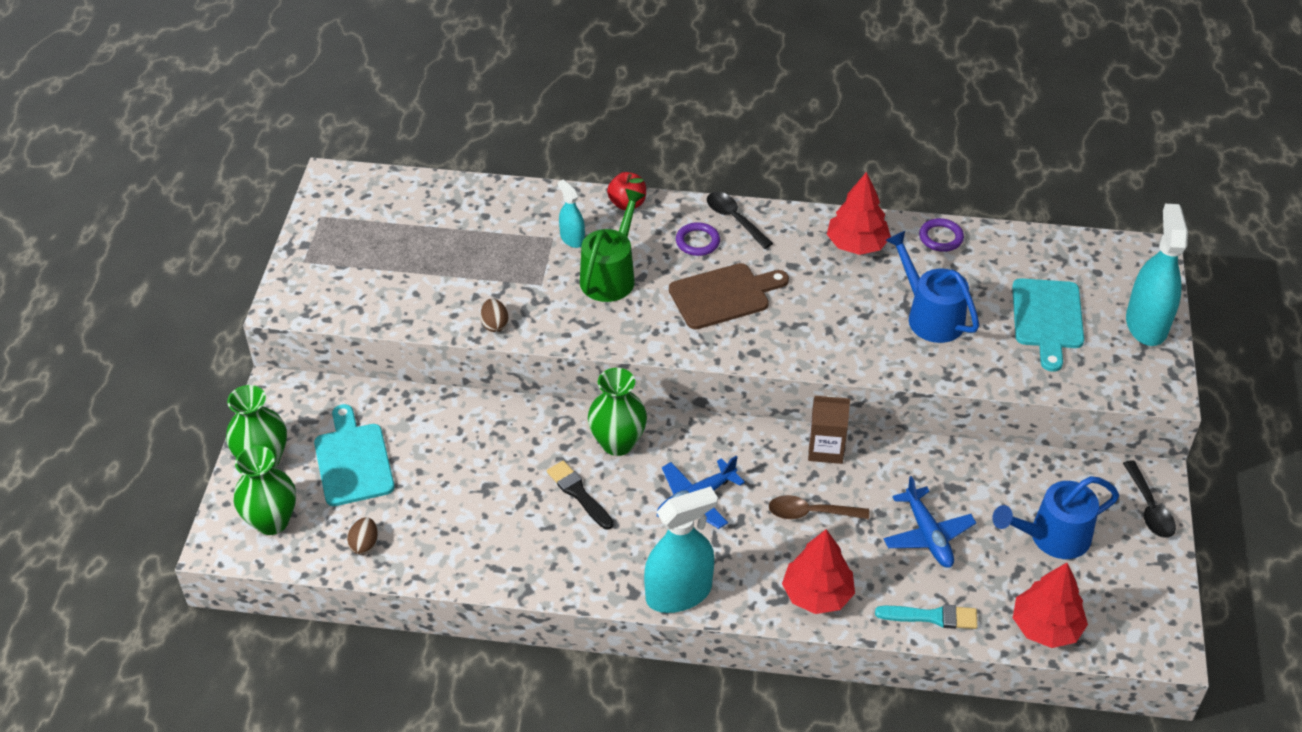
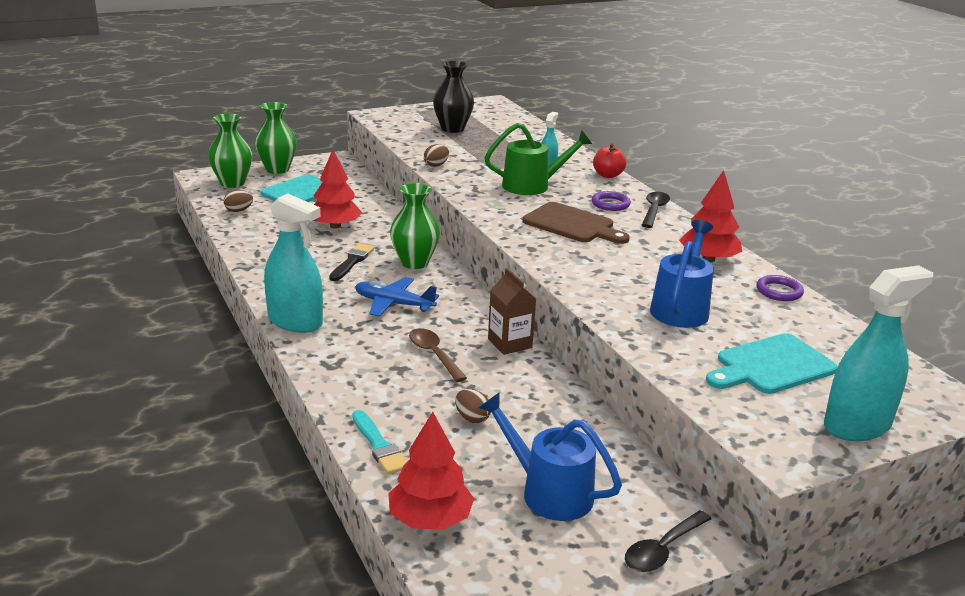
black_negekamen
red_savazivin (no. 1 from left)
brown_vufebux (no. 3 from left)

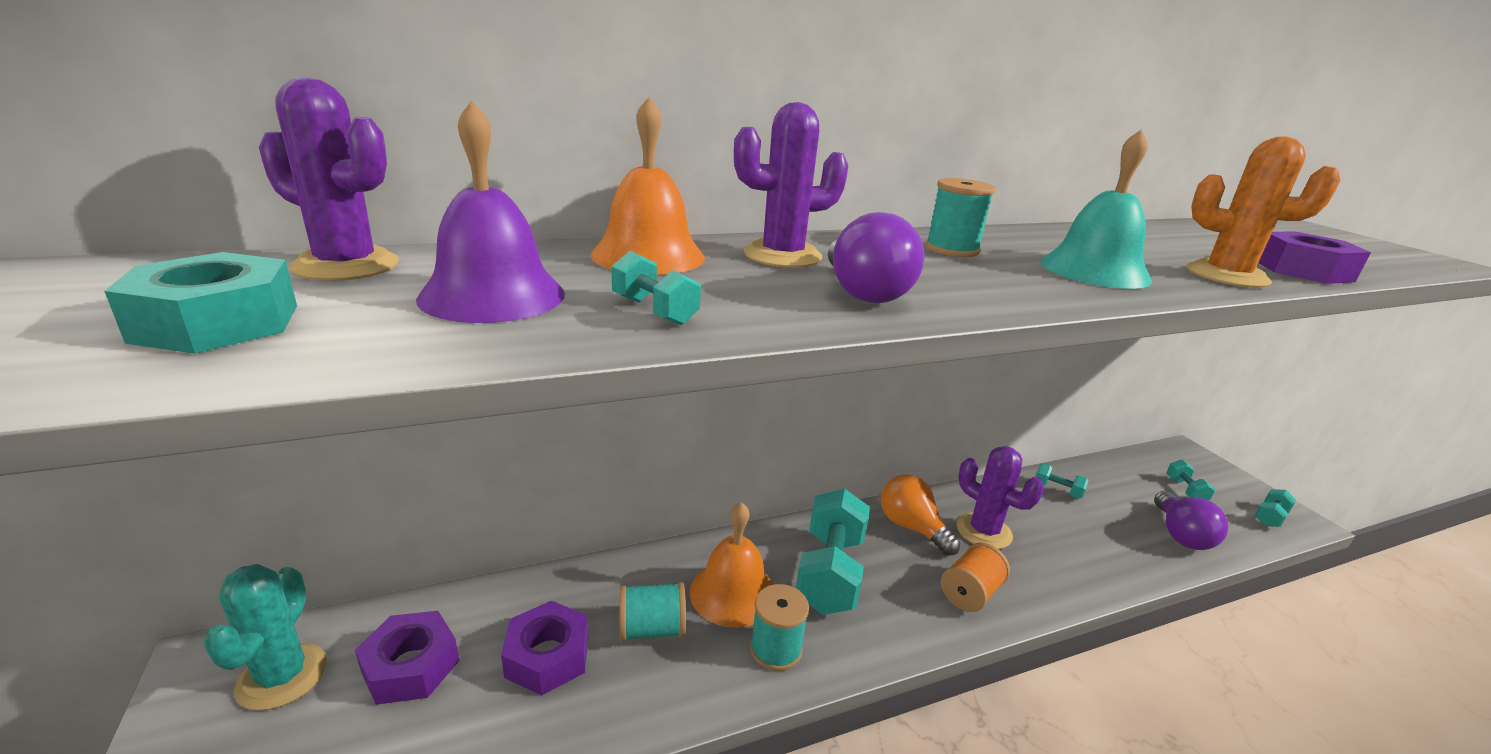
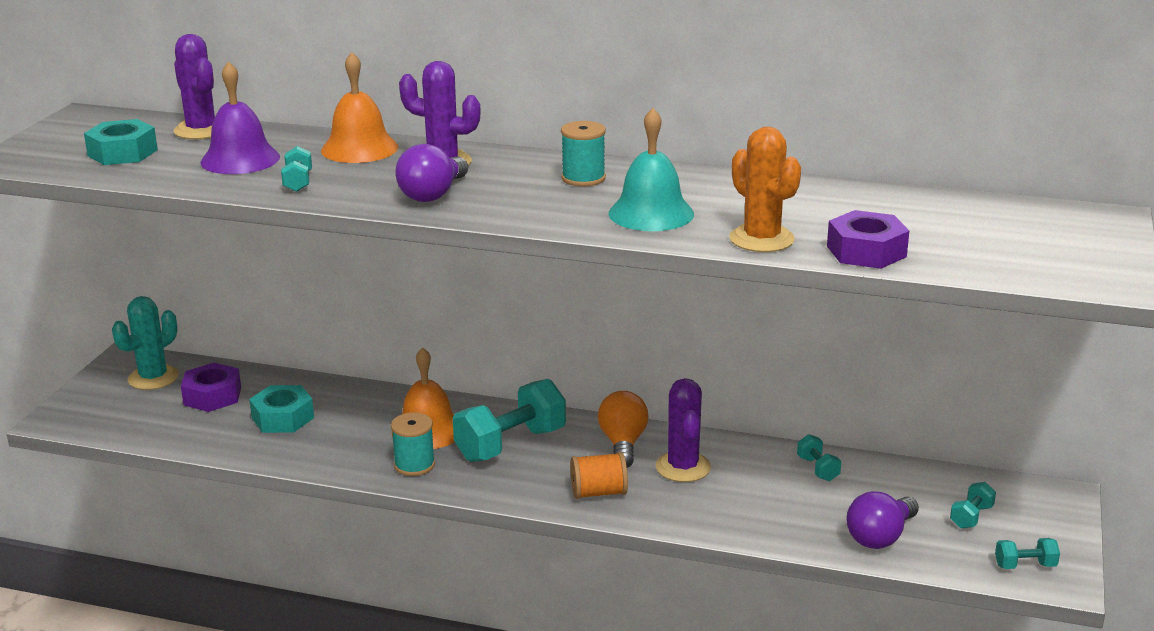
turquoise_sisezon (no. 1 from left in the first image)
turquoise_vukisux (no. 2 from left)

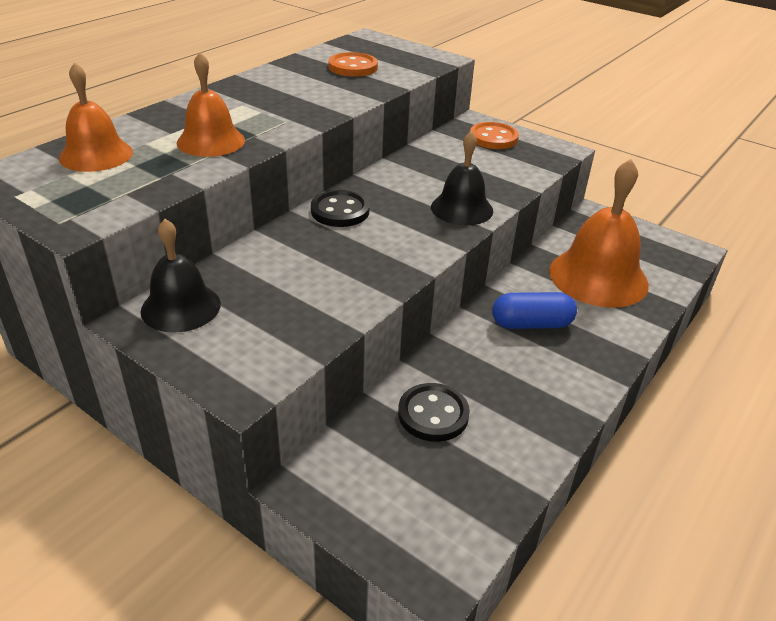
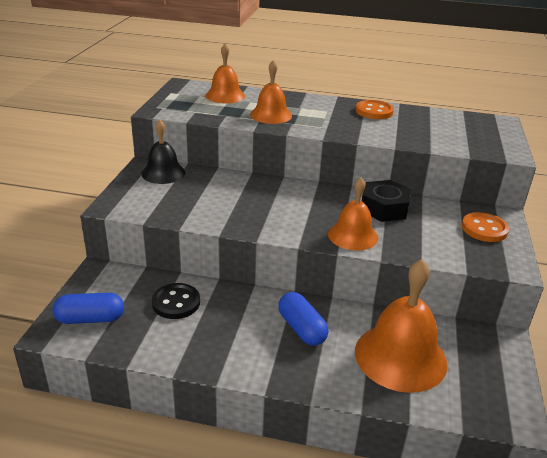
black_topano (no. 1 from left in the first image)
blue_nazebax (no. 1 from left)
black_vukisux
orange_topano (no. 1 from left)
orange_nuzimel (no. 3 from left)

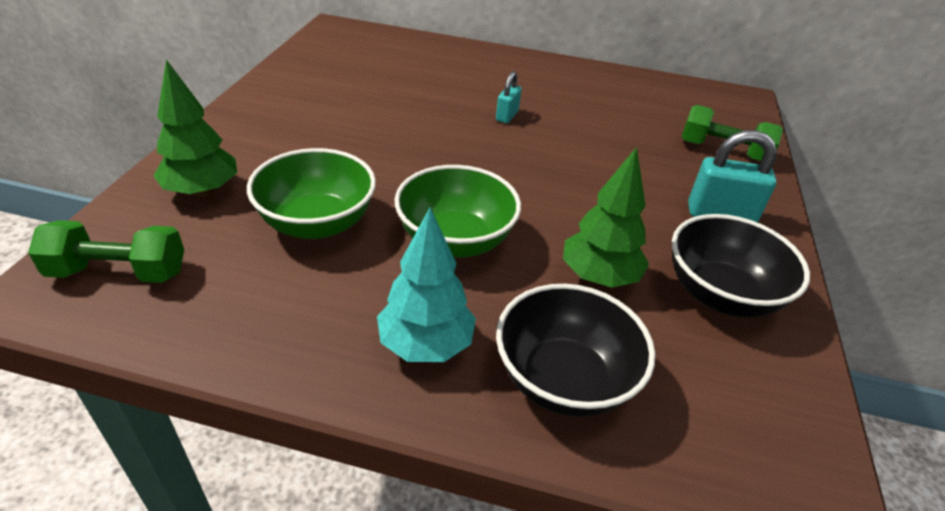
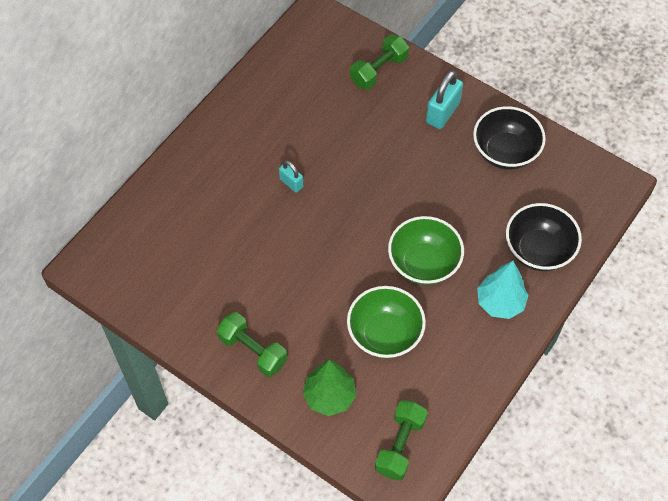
green_savazivin (no. 2 from left in the first image)
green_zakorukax (no. 1 from left)

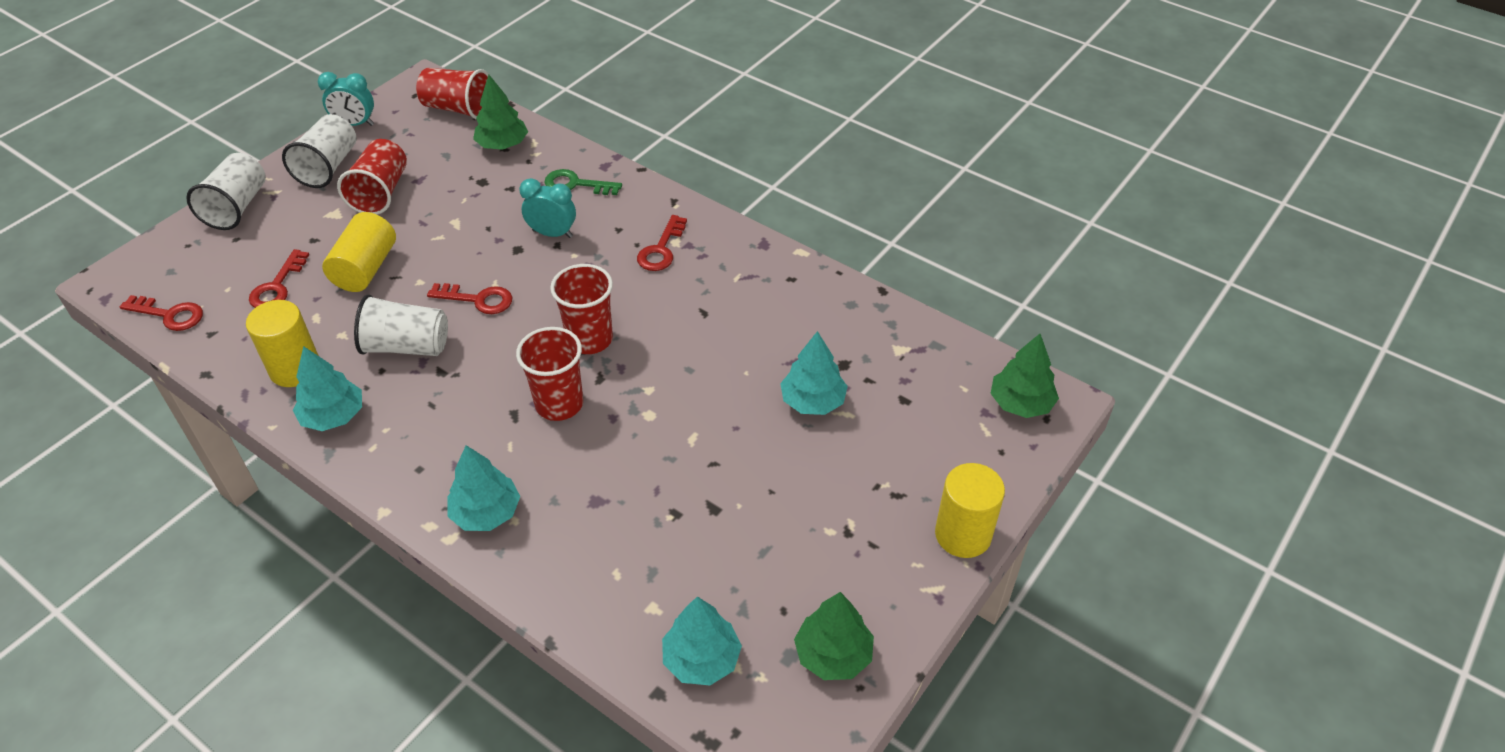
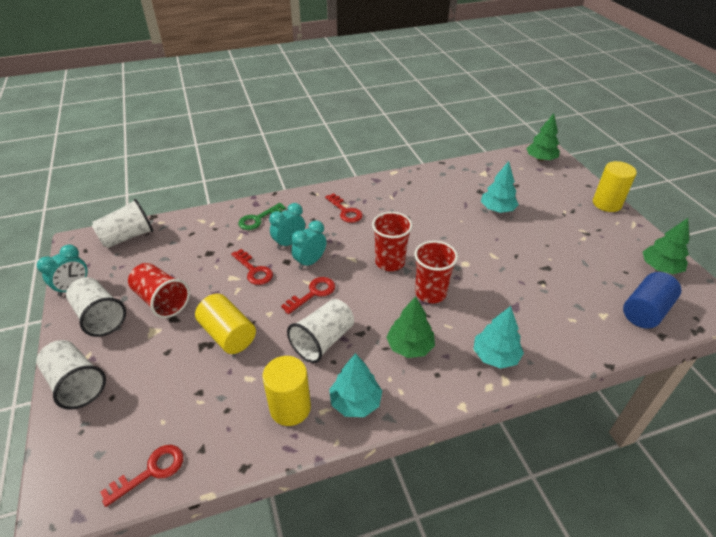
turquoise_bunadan (no. 3 from left)
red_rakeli (no. 2 from left)
green_savazivin (no. 1 from left)
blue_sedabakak
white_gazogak (no. 3 from left)

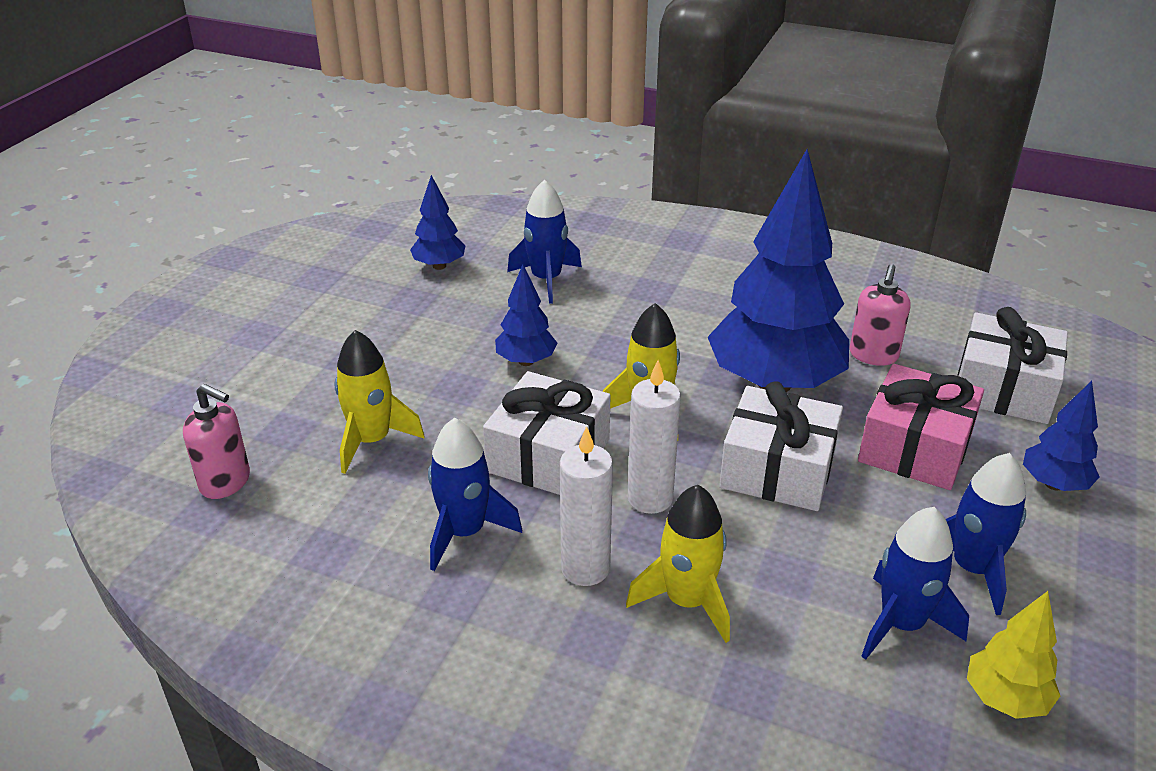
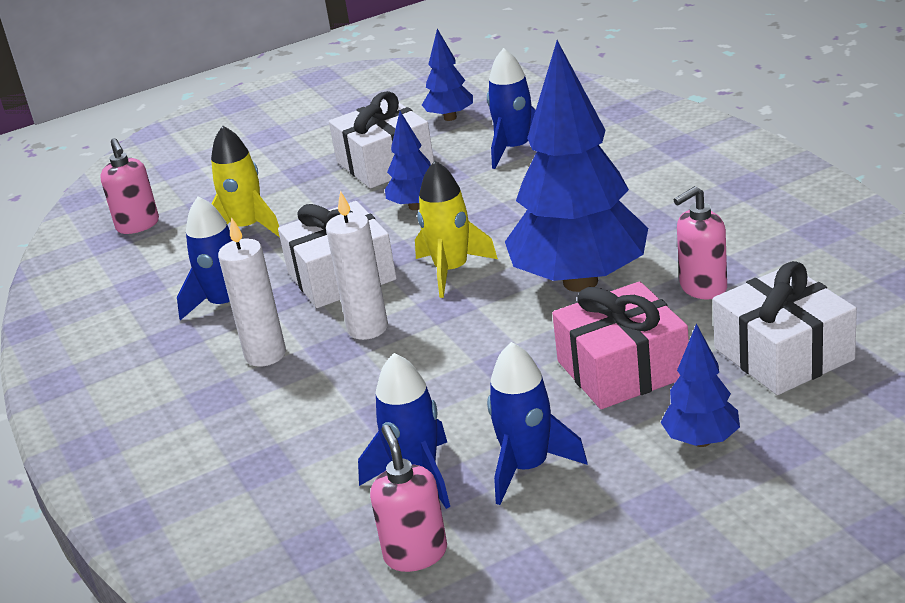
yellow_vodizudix (no. 3 from left in the first image)
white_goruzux (no. 2 from left)
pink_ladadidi (no. 2 from left)

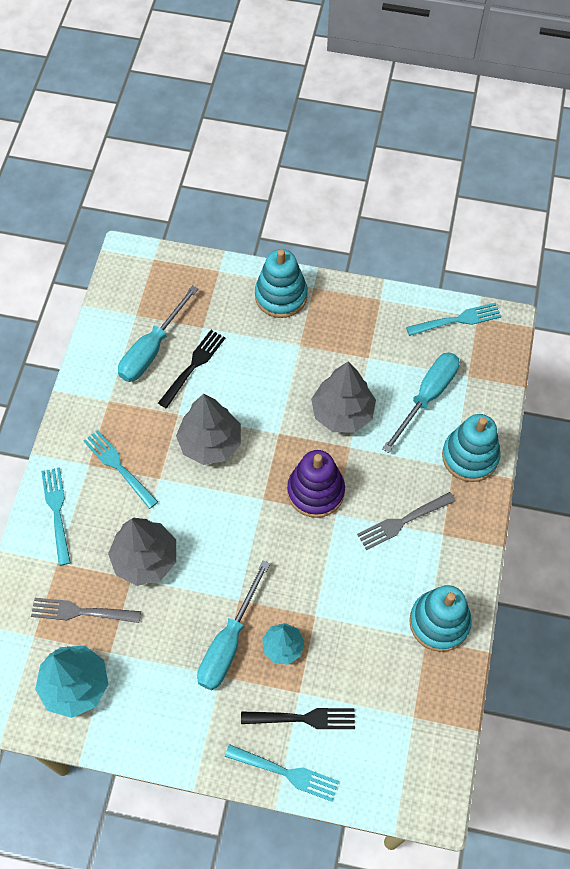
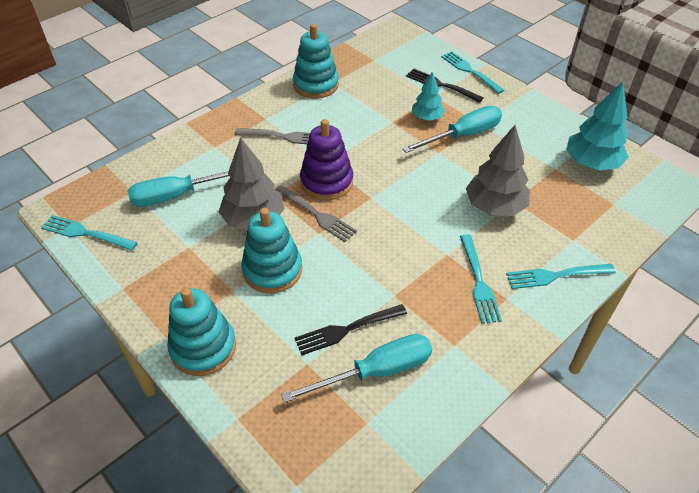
grey_savazivin (no. 2 from left in the first image)
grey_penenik (no. 2 from left)
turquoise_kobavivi (no. 2 from left)
turquoise_penenik (no. 4 from left)

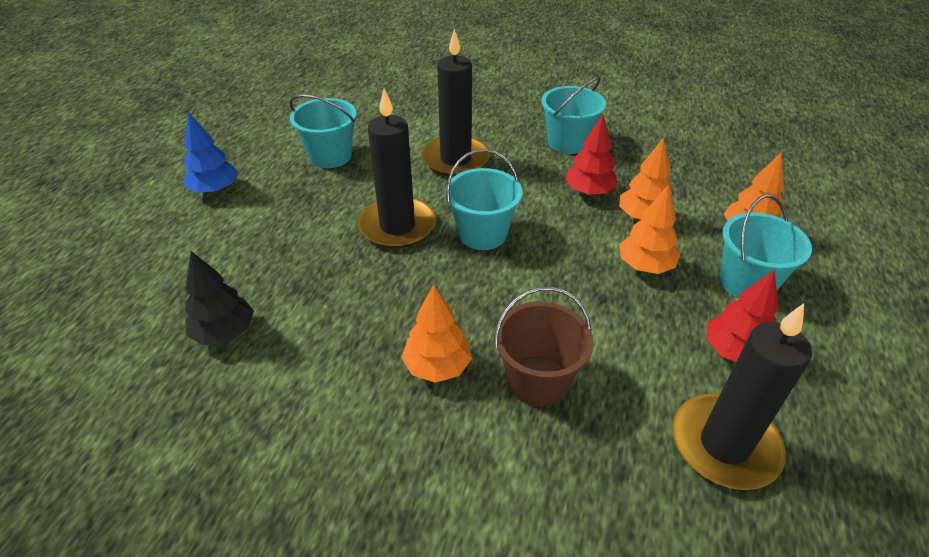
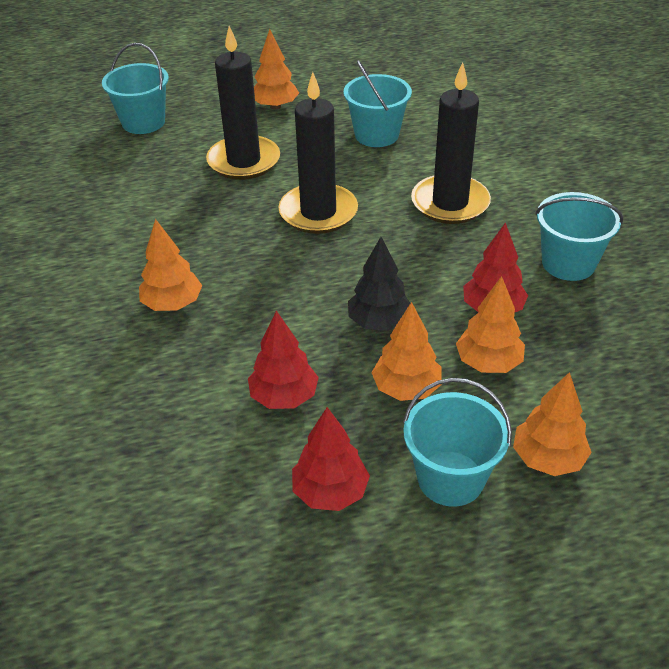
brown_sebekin
red_savazivin (no. 1 from left)
black_savazivin
turquoise_sebekin (no. 1 from left)
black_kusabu (no. 1 from left)
orange_savazivin (no. 2 from left)

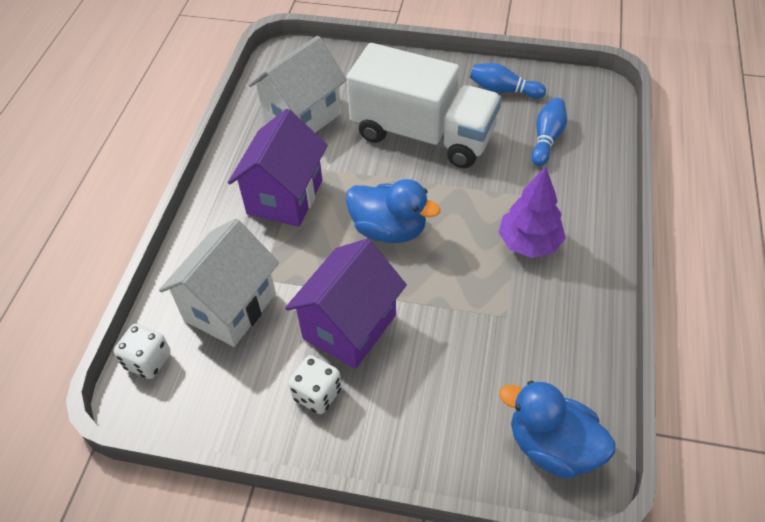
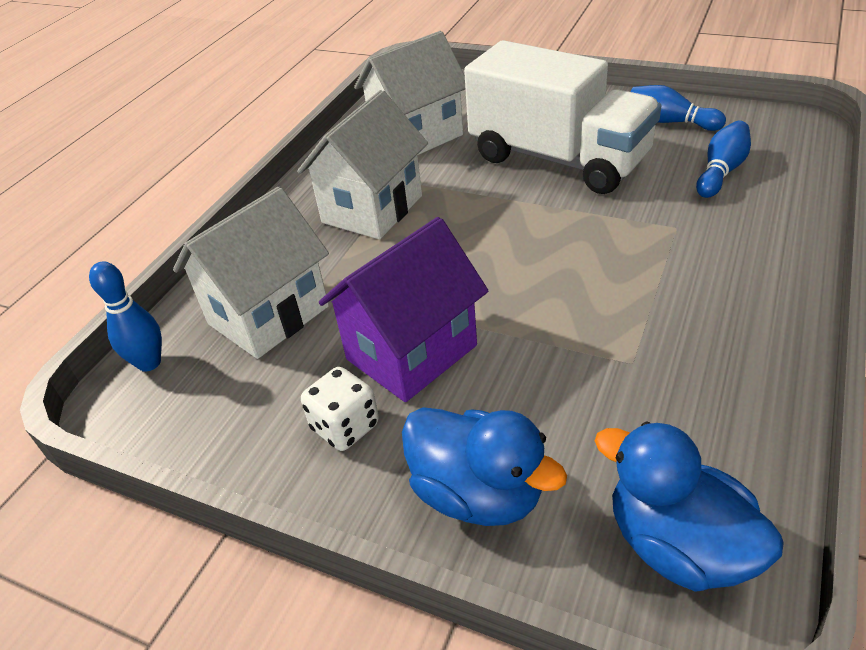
purple_savazivin
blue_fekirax (no. 1 from left)
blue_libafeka (no. 1 from left)
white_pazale (no. 2 from left)

